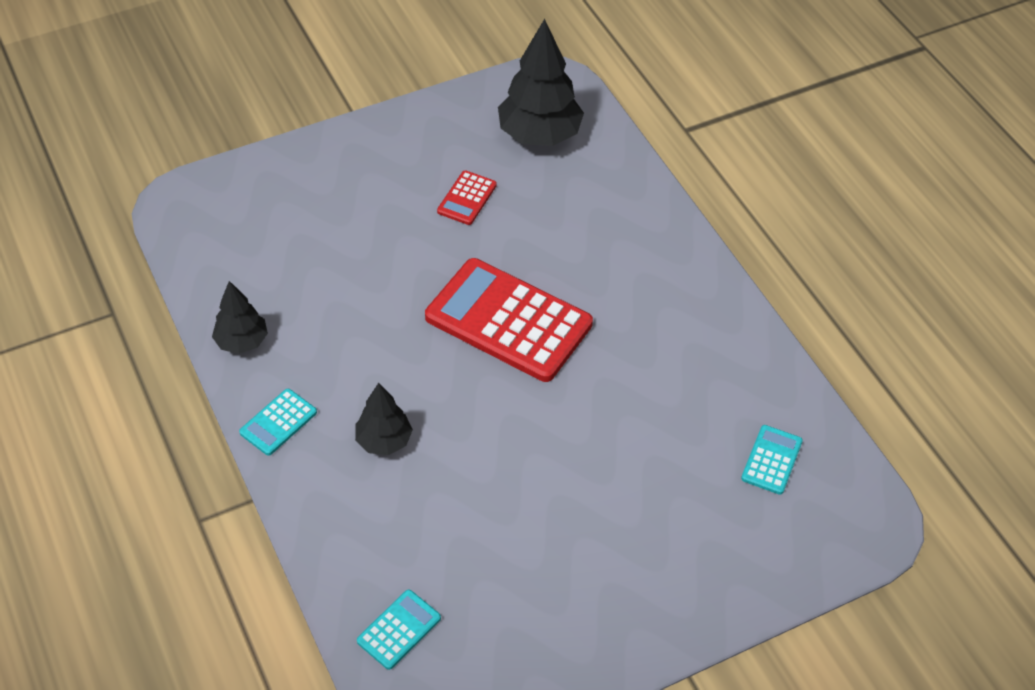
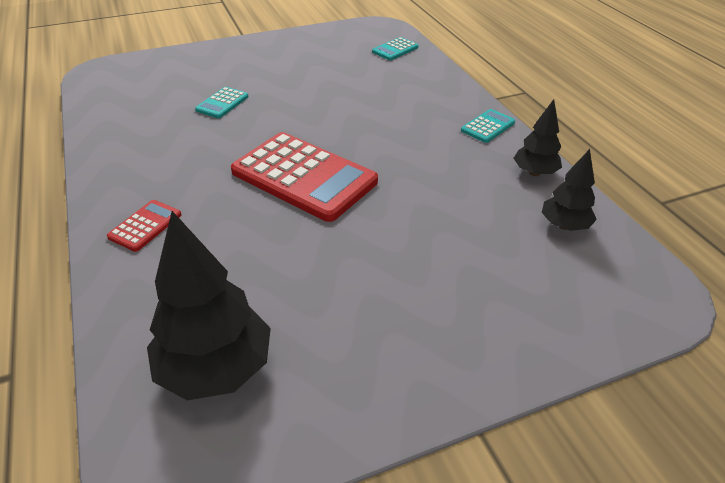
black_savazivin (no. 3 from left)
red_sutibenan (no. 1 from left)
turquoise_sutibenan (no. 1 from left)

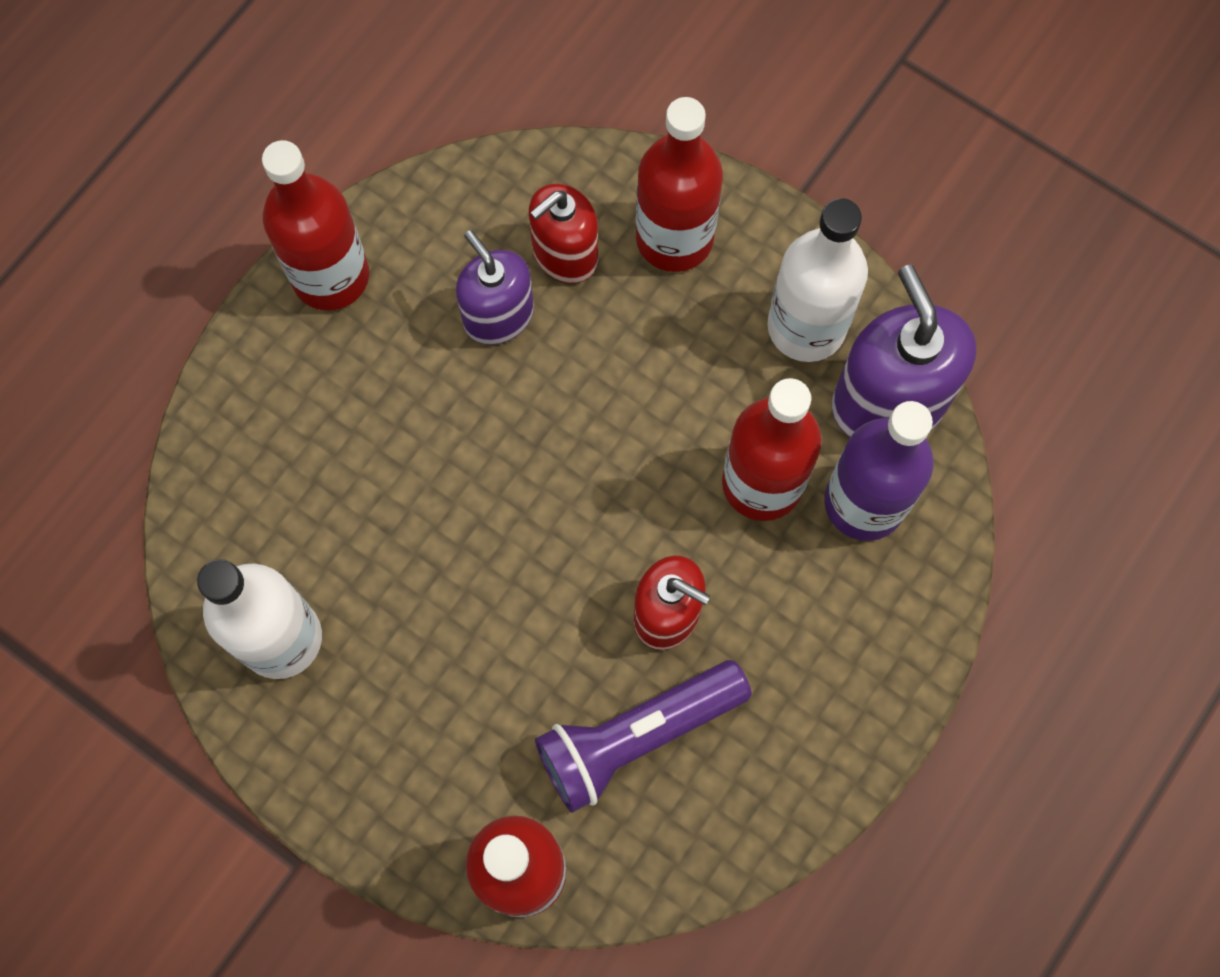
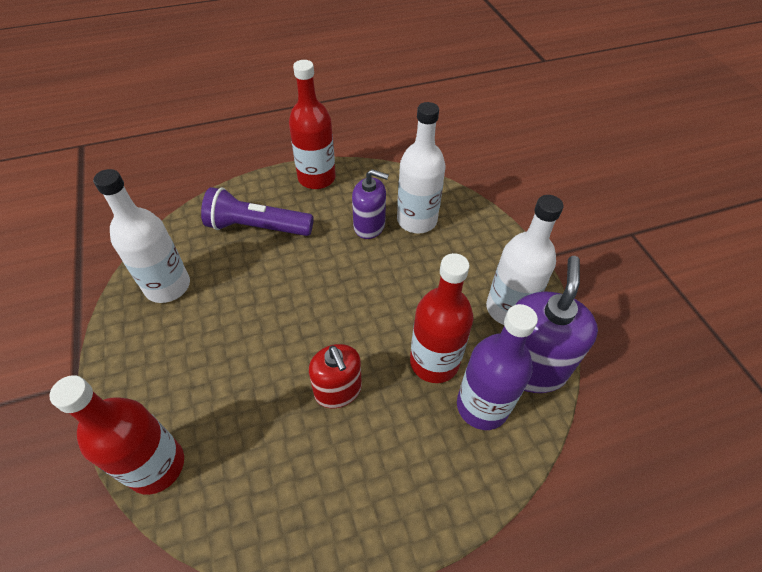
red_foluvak (no. 3 from left in the first image)
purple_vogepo
white_foluvak (no. 2 from left)
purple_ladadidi (no. 1 from left)

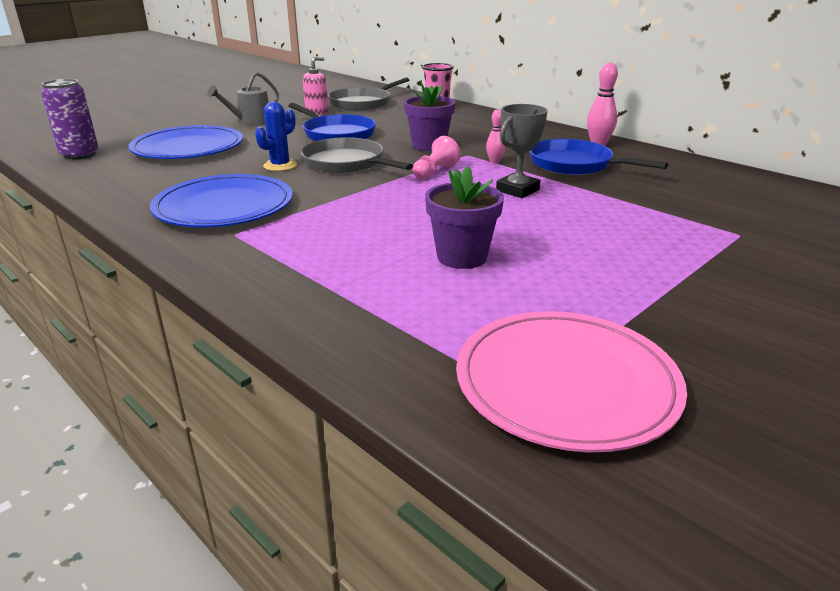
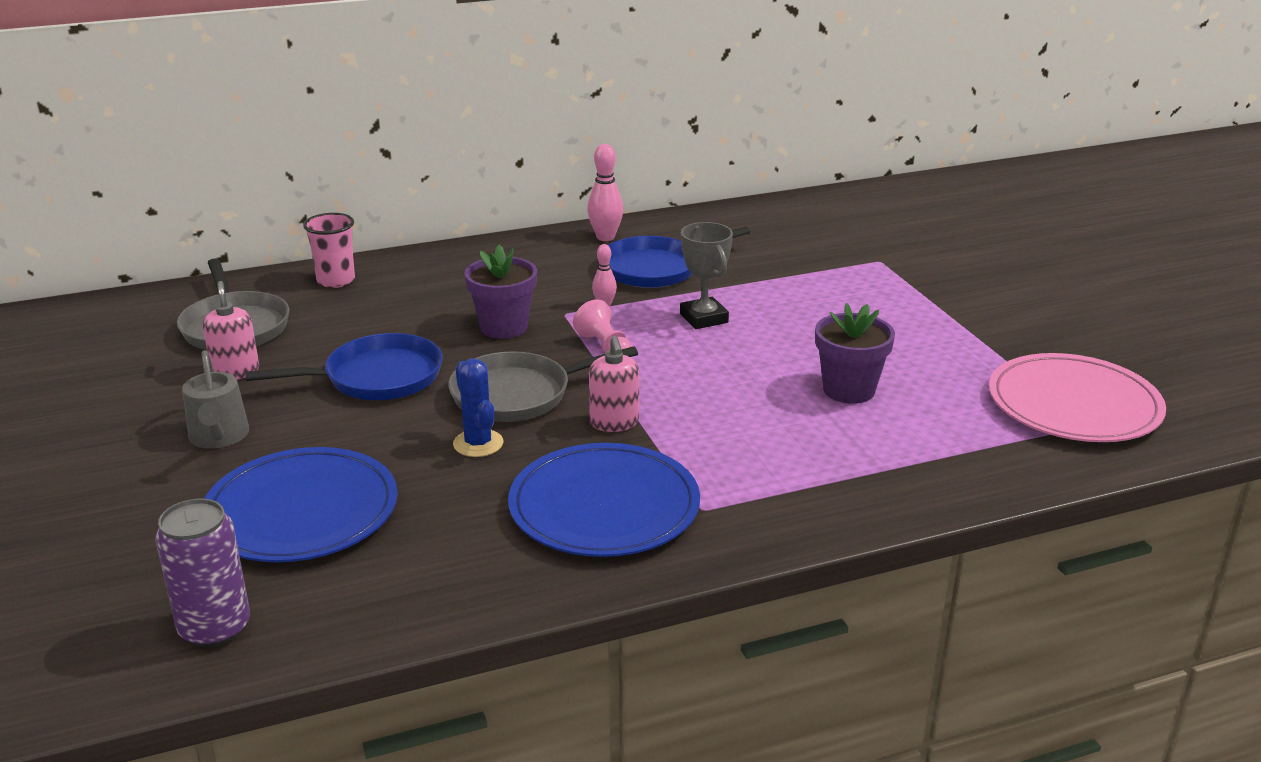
pink_ladadidi (no. 2 from left)

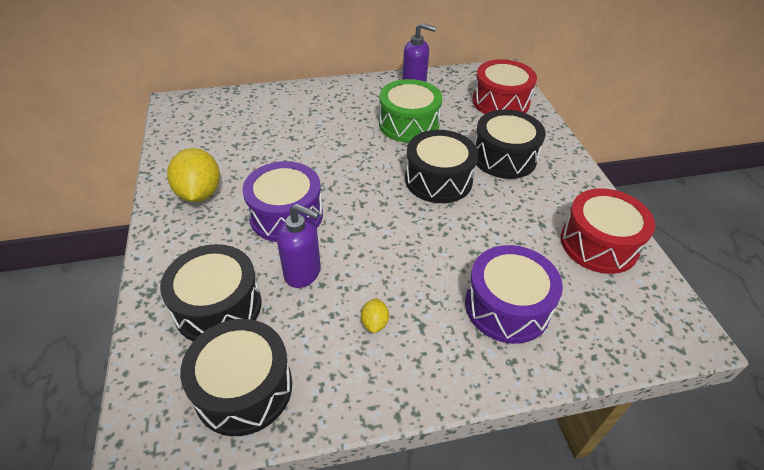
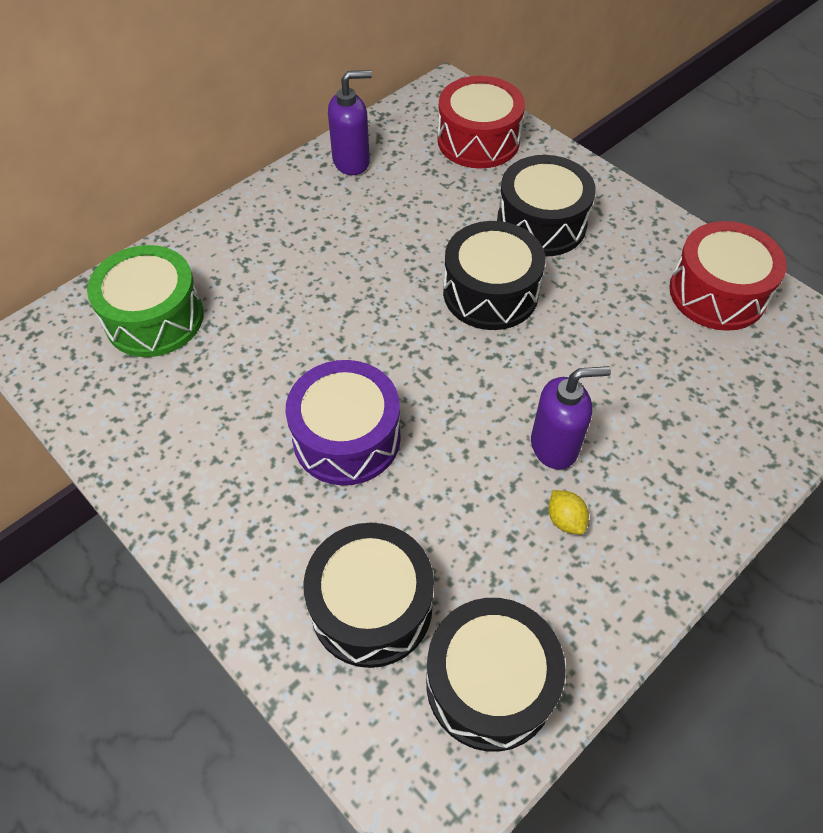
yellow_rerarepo (no. 1 from left in the first image)
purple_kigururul (no. 2 from left in the first image)
purple_ladadidi (no. 2 from left)
green_kigururul

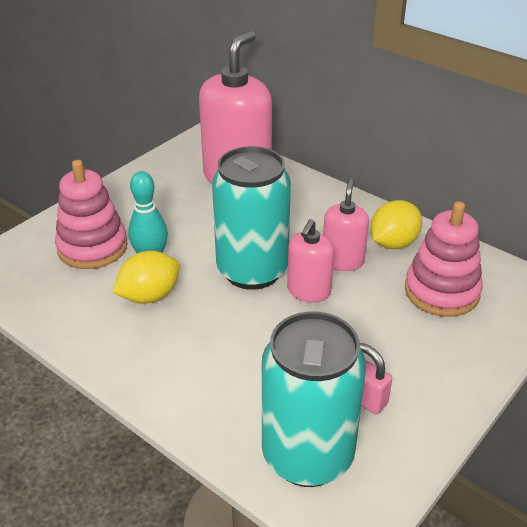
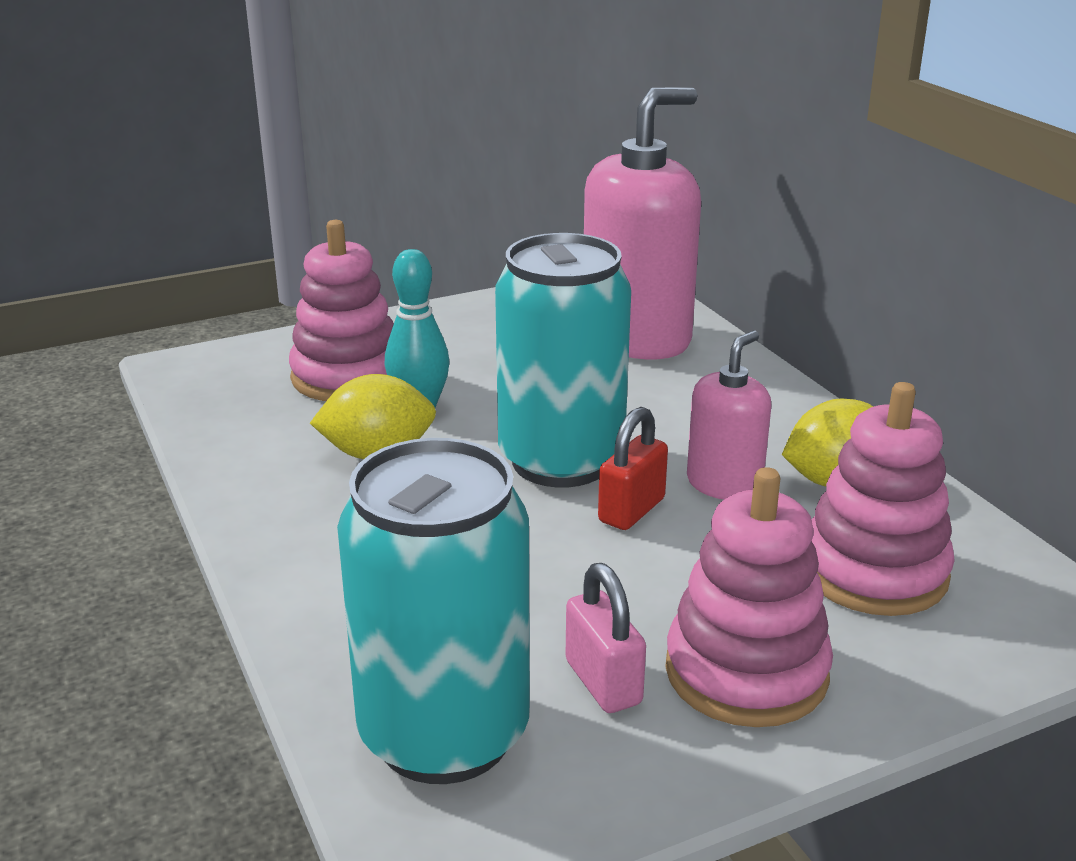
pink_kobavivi (no. 2 from left)
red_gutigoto

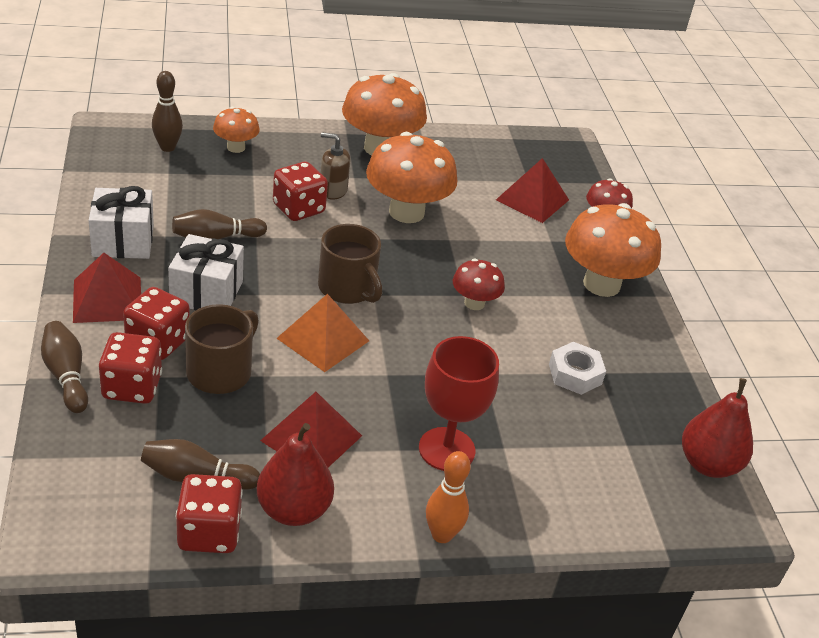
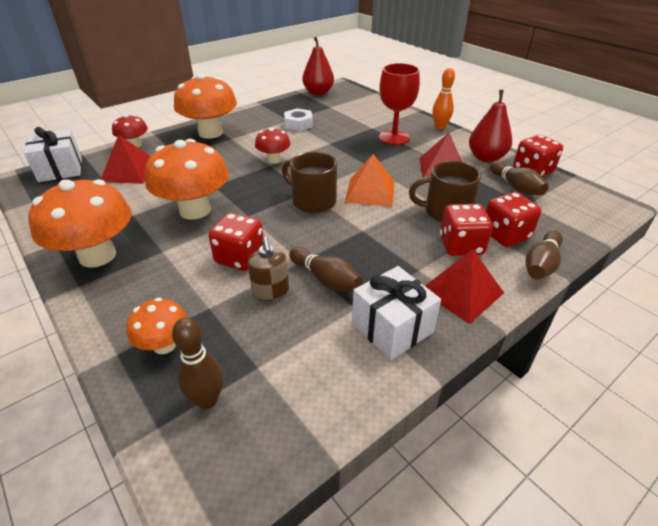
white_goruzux (no. 1 from left)
brown_ladadidi
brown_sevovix (no. 1 from left)

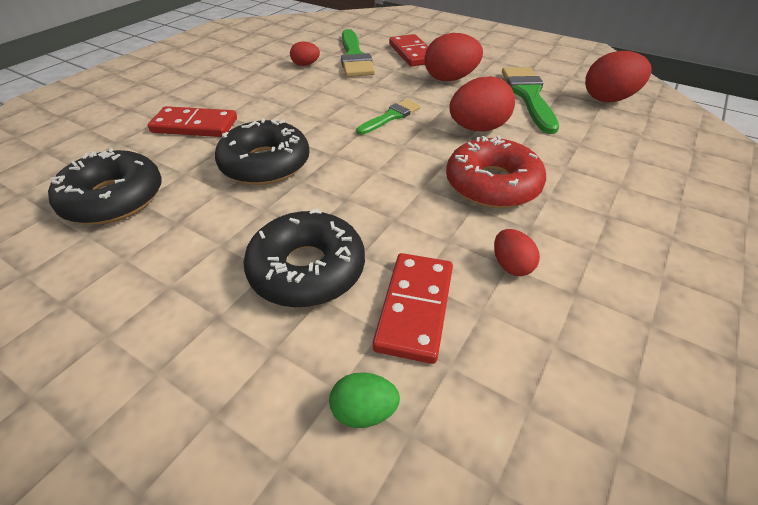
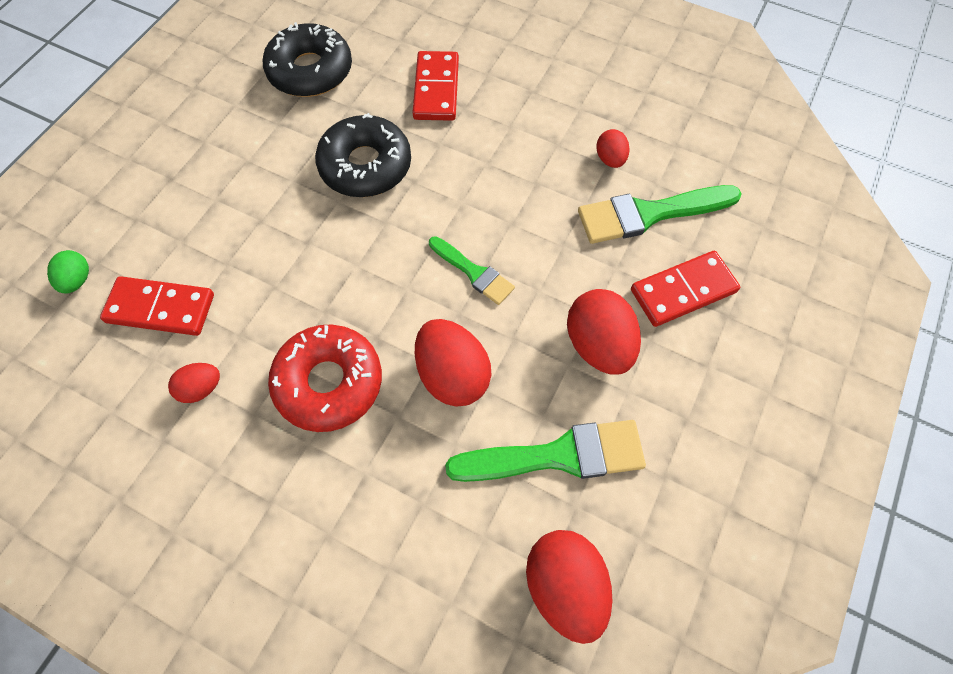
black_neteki (no. 3 from left in the first image)

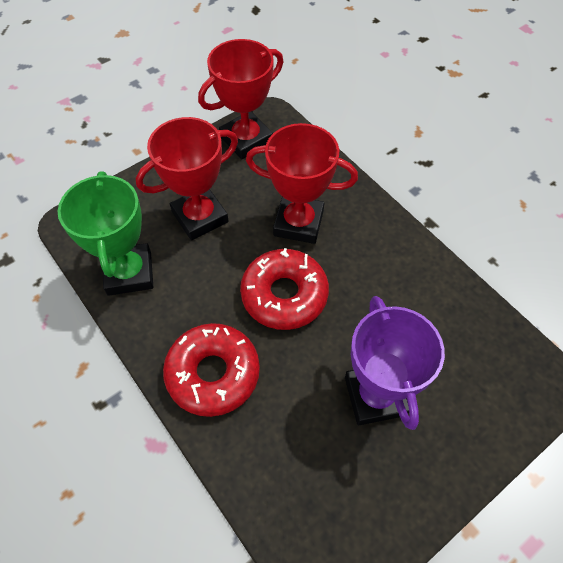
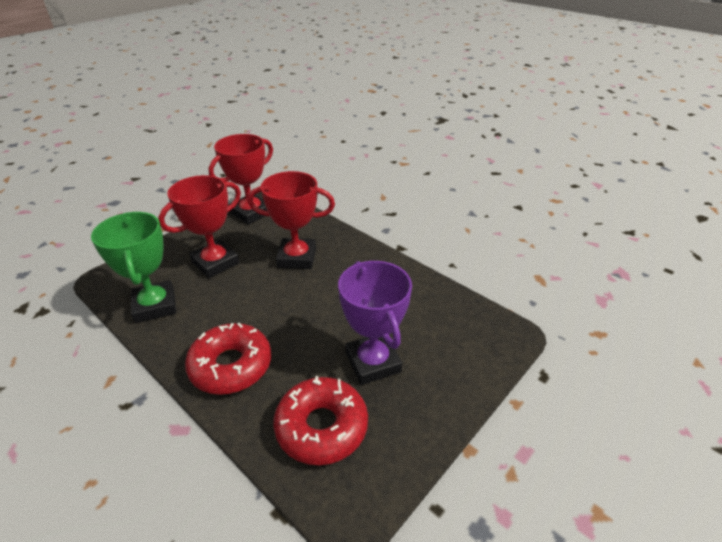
red_neteki (no. 2 from left)

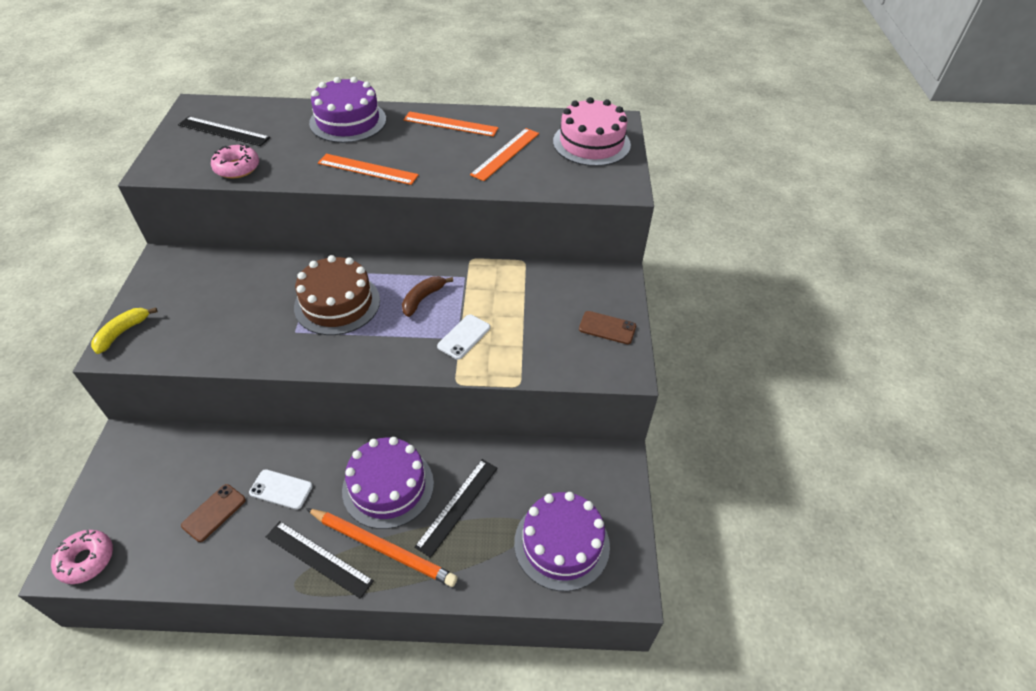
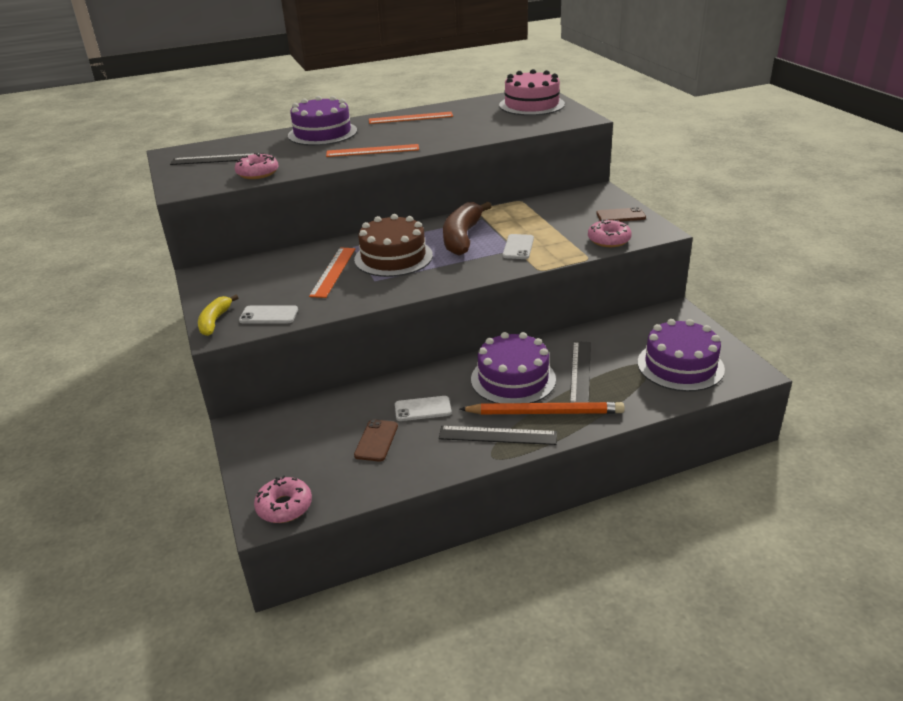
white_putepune (no. 1 from left)
pink_neteki (no. 3 from left)
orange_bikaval (no. 1 from left)
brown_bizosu

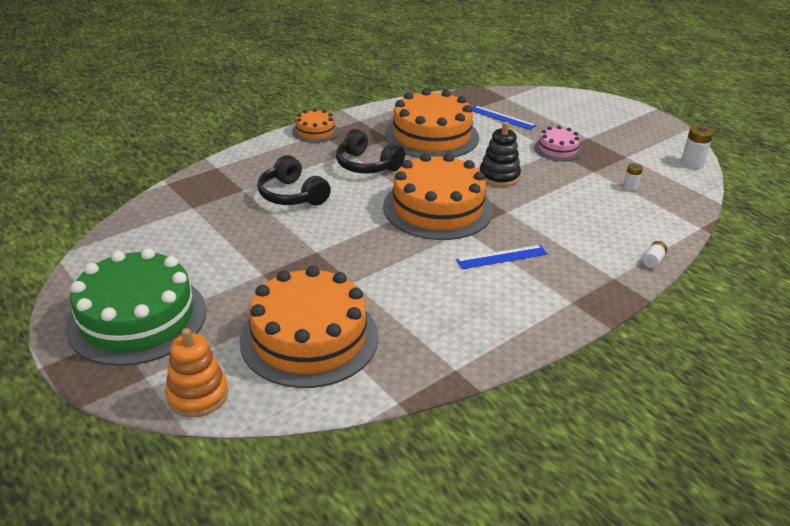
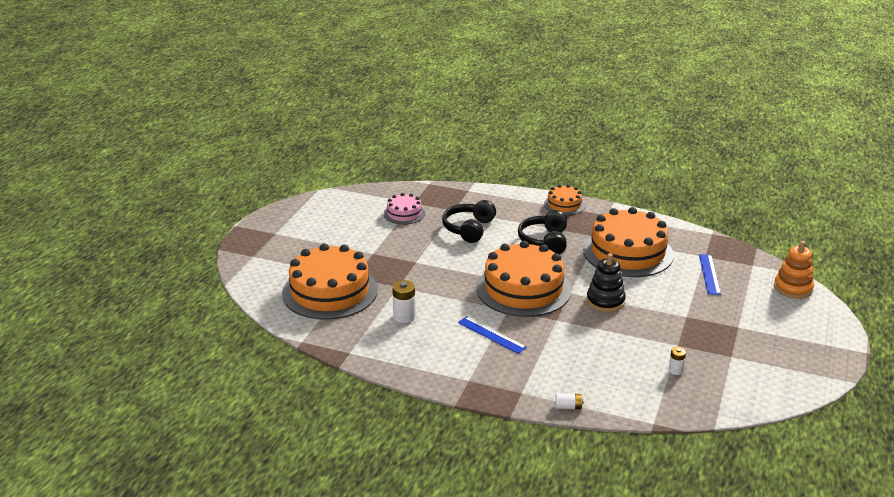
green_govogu
orange_kobavivi
pink_govogu
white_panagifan (no. 1 from left)

